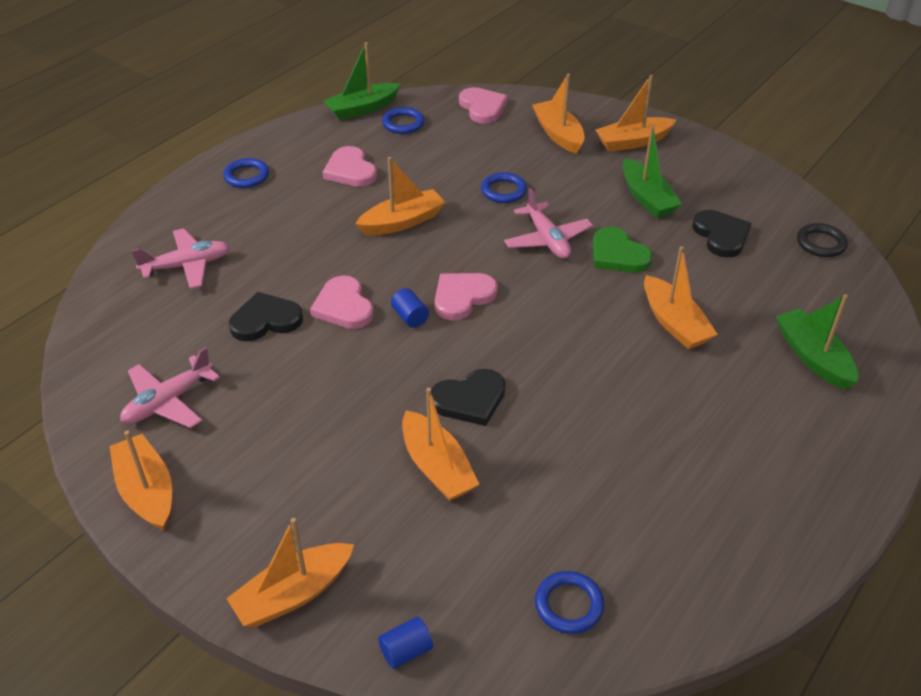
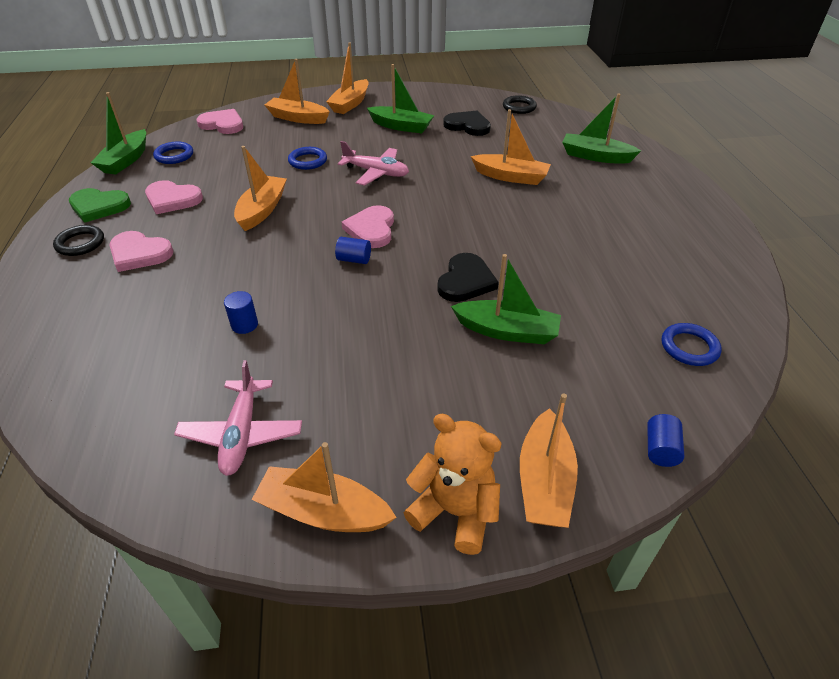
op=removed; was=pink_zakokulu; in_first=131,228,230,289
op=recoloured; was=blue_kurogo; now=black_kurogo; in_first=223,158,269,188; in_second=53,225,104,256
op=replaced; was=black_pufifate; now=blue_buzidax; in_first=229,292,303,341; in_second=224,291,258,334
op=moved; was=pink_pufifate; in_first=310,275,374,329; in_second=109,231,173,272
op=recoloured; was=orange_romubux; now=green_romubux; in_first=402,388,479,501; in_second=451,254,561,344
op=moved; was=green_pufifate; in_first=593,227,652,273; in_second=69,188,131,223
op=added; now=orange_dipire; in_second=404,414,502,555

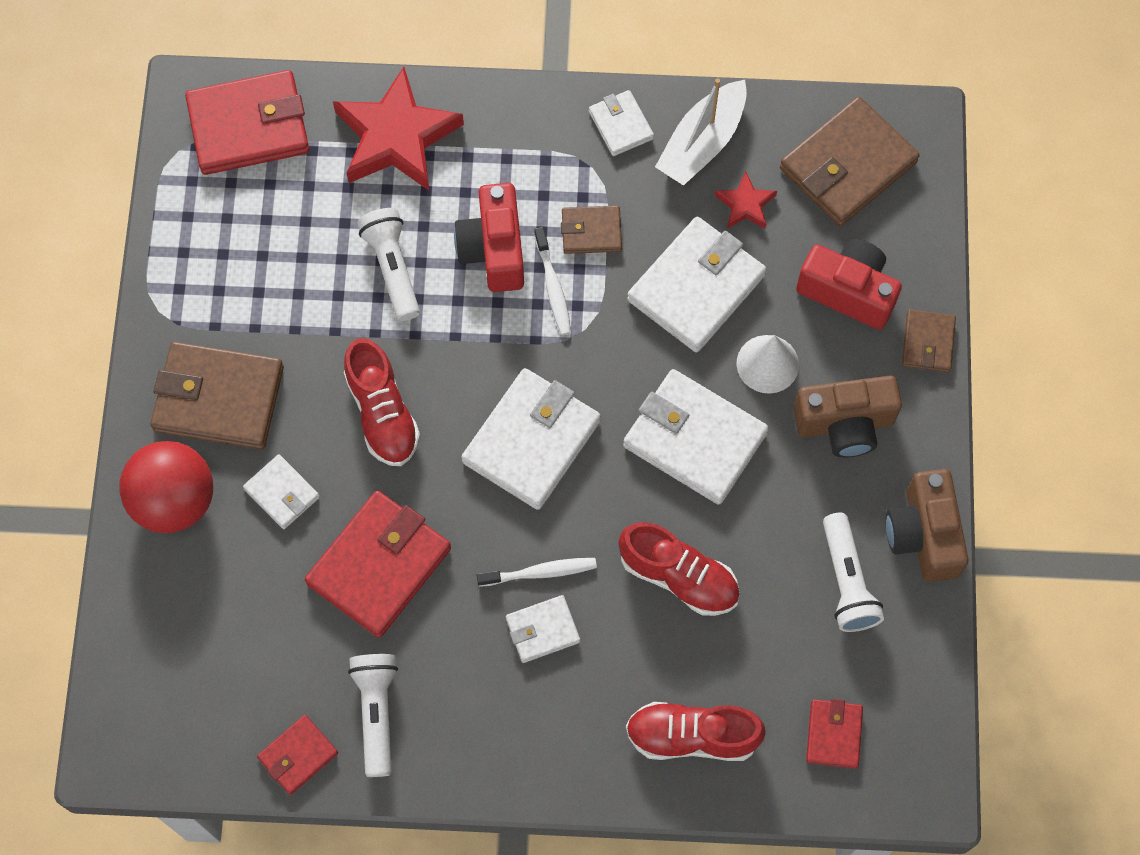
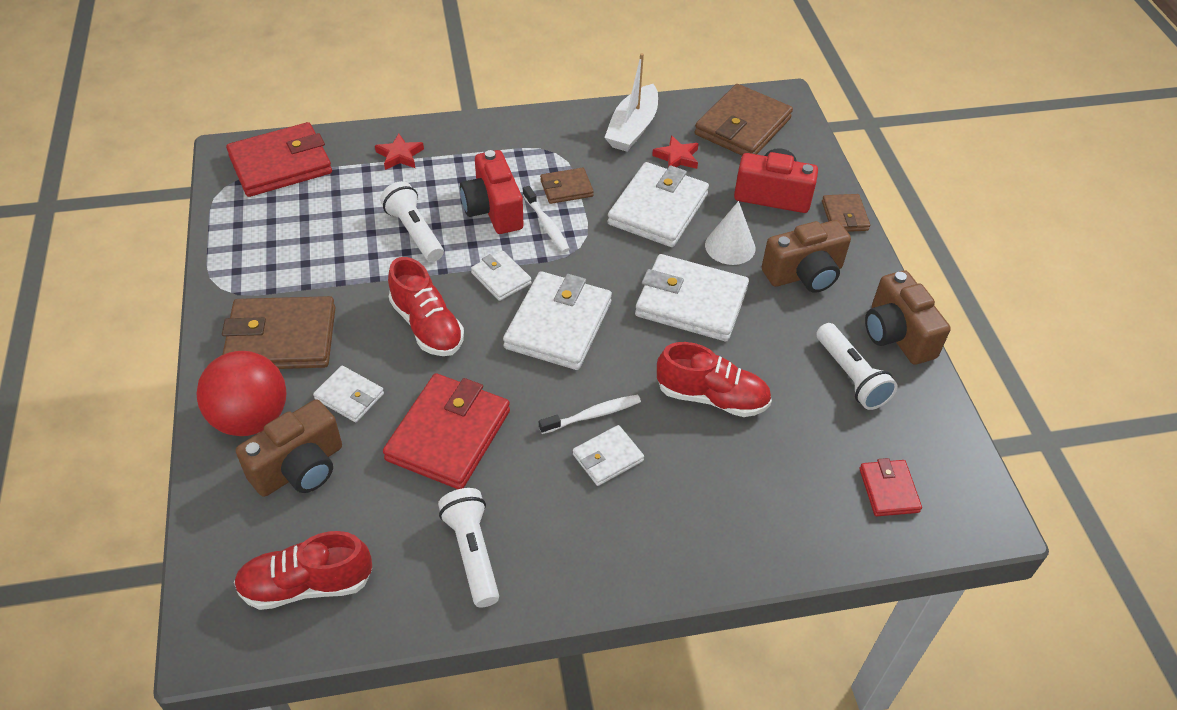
op=removed; was=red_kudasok; in_first=257,715,338,795
op=resized; was=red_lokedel; in_first=333,67,464,190; in_second=375,133,424,170; ratio=0.47
op=moved; was=white_kudasok; in_first=589,90,654,156; in_second=471,251,532,301
op=moved; was=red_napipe; in_first=626,702,766,761; in_second=234,531,372,610
op=added; now=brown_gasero; in_second=236,399,342,497

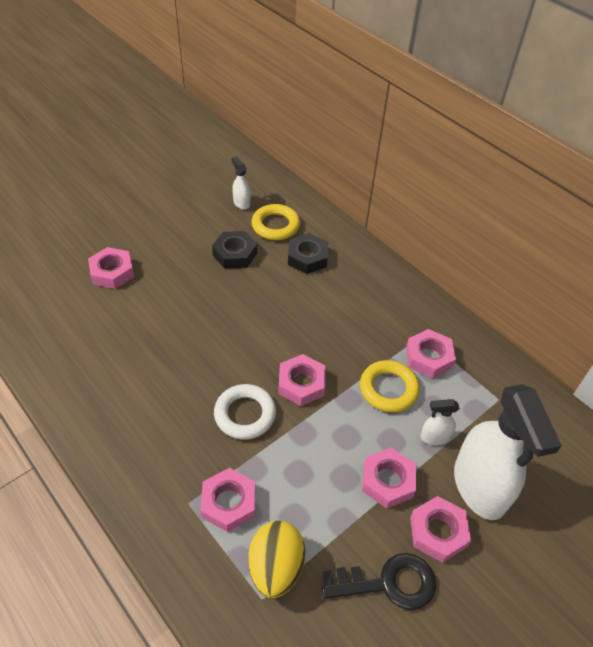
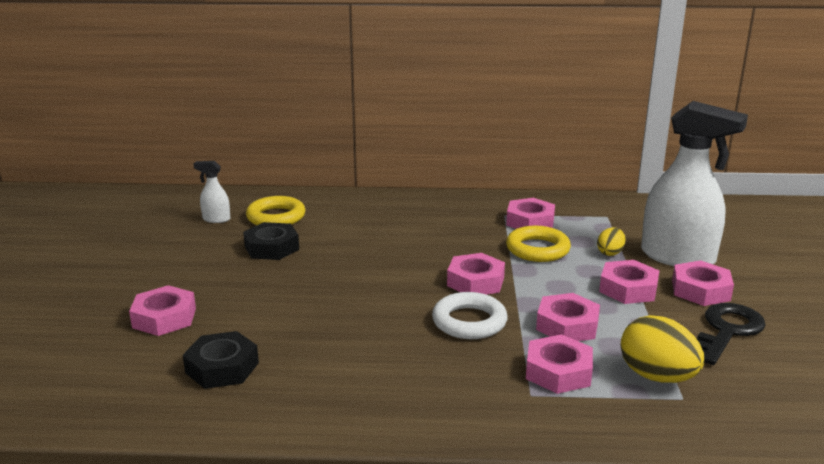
op=moved; was=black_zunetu; in_first=288,233,328,274; in_second=183,331,259,389
op=replaced; was=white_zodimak; now=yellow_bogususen; in_first=421,399,460,445; in_second=597,227,626,256
op=added; now=pink_zunetu; in_second=536,293,600,341

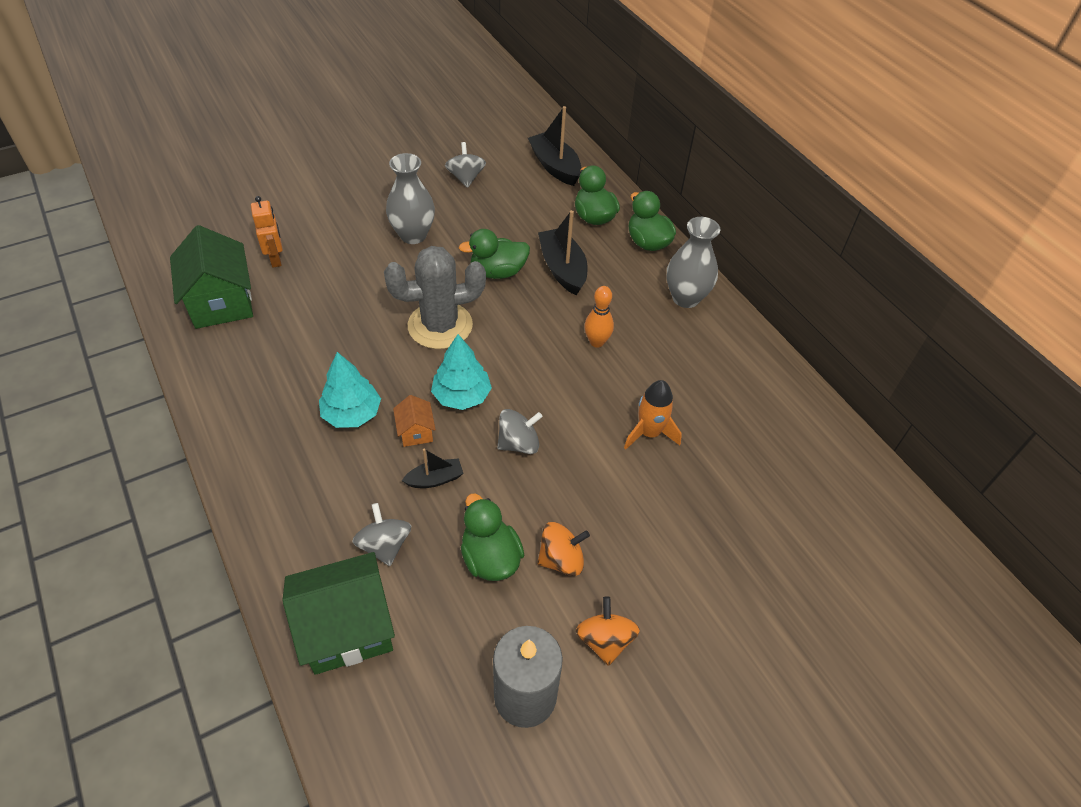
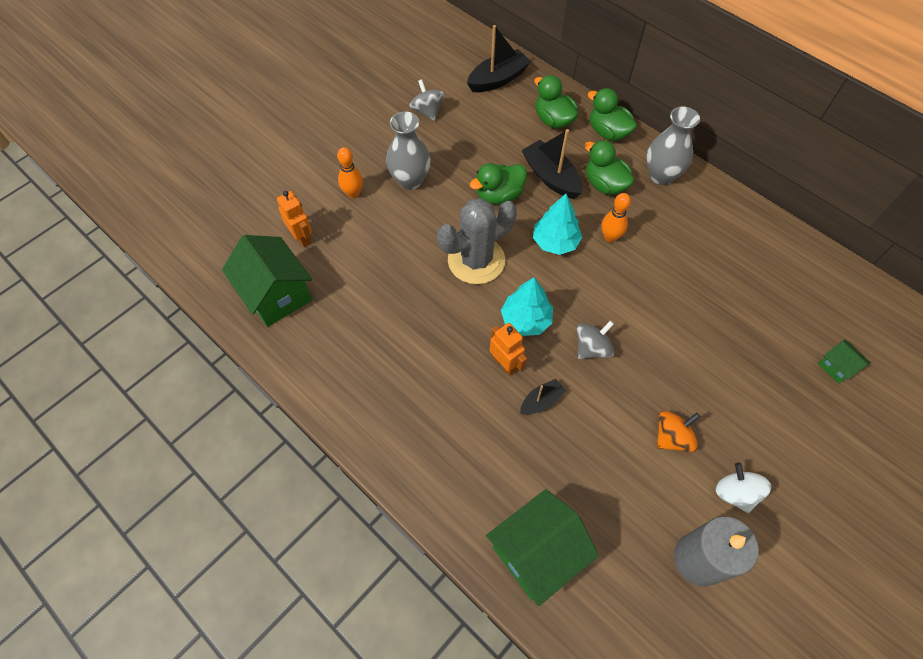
op=moved; was=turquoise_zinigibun; in_first=319,352,381,428; in_second=533,194,582,255
op=removed; was=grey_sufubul; in_first=352,503,411,566
op=replaced; was=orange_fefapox; now=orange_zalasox; in_first=393,395,436,447; in_second=490,323,527,376
op=moved; was=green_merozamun; in_first=461,493,524,581; in_second=584,140,634,195
op=turned; was=black_romubux; in_first=528,106,581,186; in_second=467,25,531,92; clockwise=105
op=recoloured; was=orange_sufubul; now=white_sufubul; in_first=576,596,640,666; in_second=716,462,771,513
op=removed; was=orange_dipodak; in_first=624,380,682,450
op=added; now=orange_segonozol; in_second=337,147,363,198
op=added; now=green_fefapox; in_second=818,339,870,384

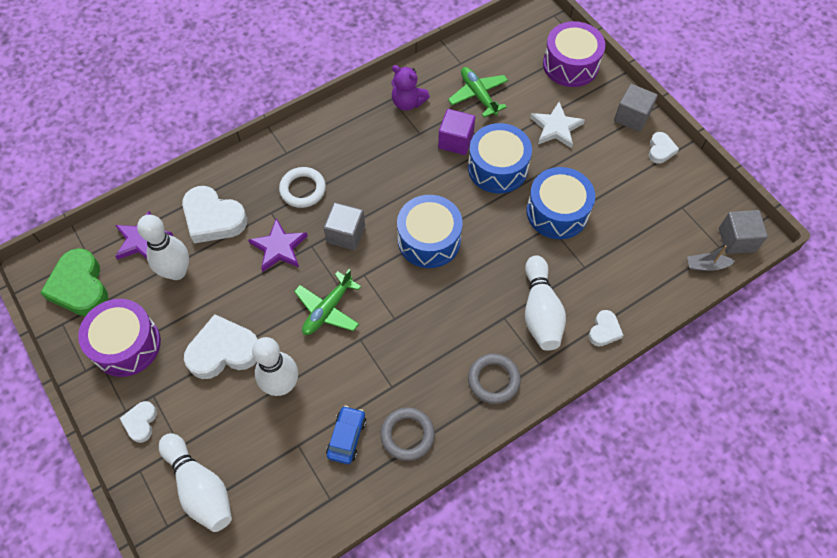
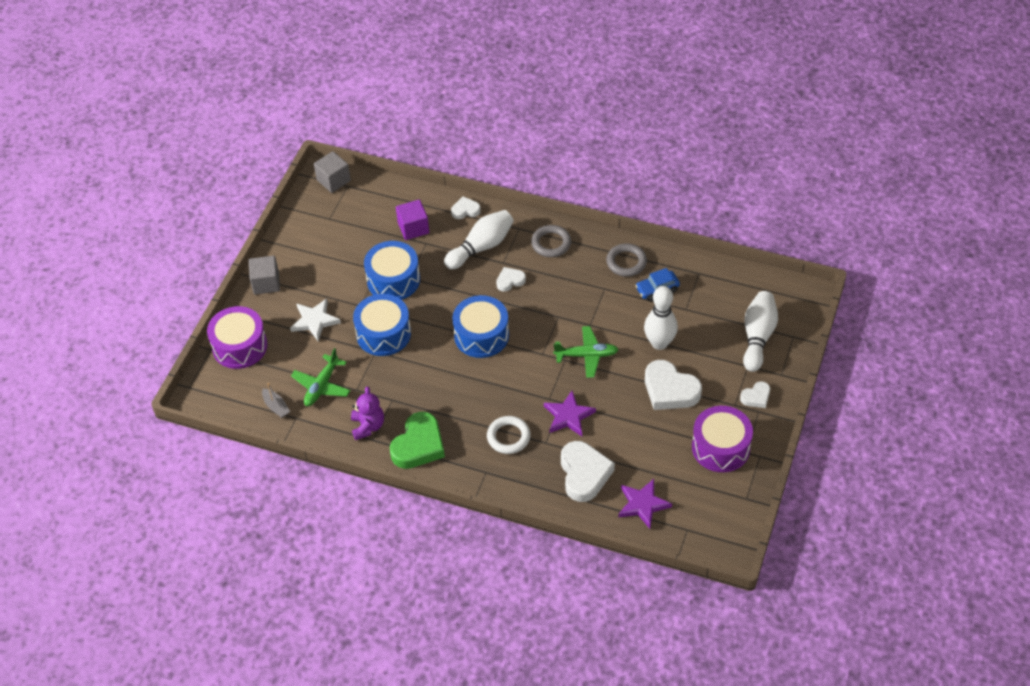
op=moved; was=green_pufifate; in_first=40,248,108,316; in_second=390,412,445,469
op=removed; was=white_segonozol; in_first=137,215,189,280
op=removed; was=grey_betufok; in_first=324,202,365,250
op=moved; was=purple_betufok; in_first=438,109,475,155; in_second=396,200,429,240
op=moved; was=white_pufifate; in_first=649,132,679,164; in_second=496,267,526,292
op=moved; was=grey_romubux; in_first=687,245,735,271; in_second=262,383,290,418

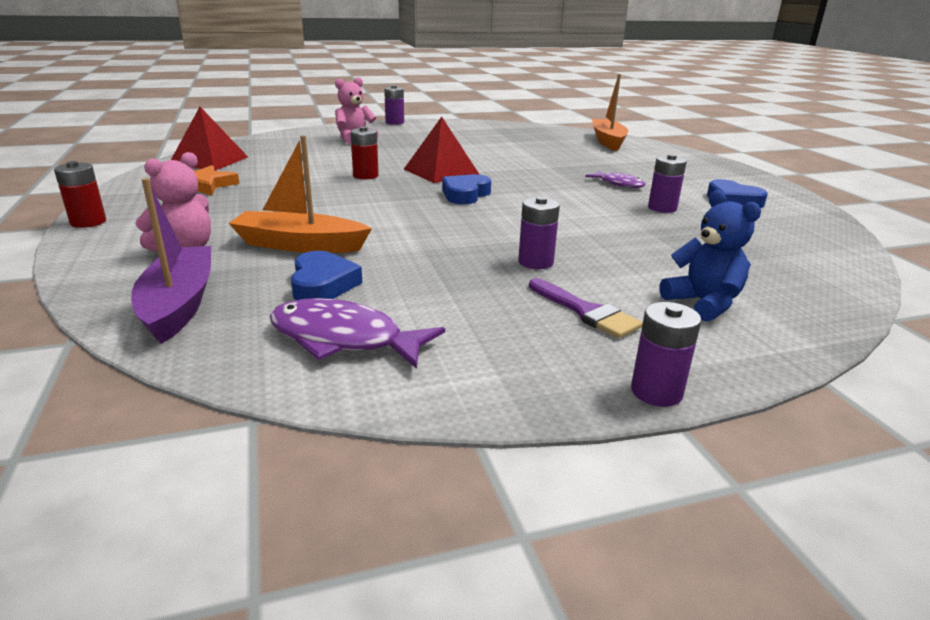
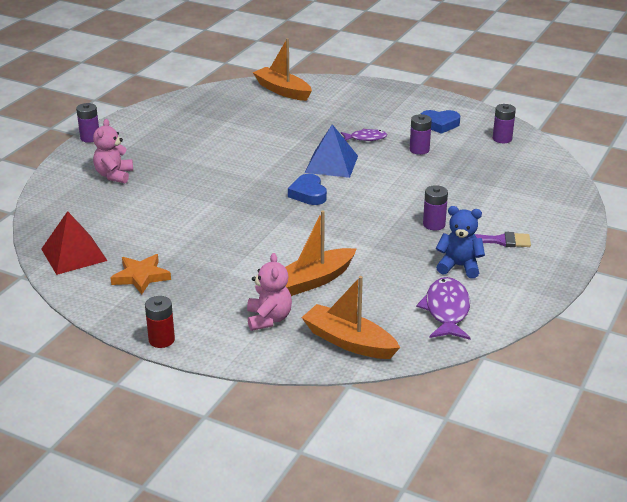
op=recoloured; was=purple_romubux; now=orange_romubux; in_first=131,178,211,344; in_second=301,276,400,359
op=turned; was=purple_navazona; in_first=270,298,445,369; in_second=416,277,470,340; clockwise=120
op=removed; was=blue_pufifate; in_first=291,251,362,300
op=removed; was=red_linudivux; in_first=350,126,379,179
op=removed; was=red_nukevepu; in_first=404,117,480,183
op=moved; was=purple_linudivux; in_first=631,302,702,407; in_second=493,104,516,143
op=moved; was=blue_dipire; in_first=659,190,761,322; in_second=436,206,485,278
op=added; now=blue_nukevepu; in_second=305,124,358,178

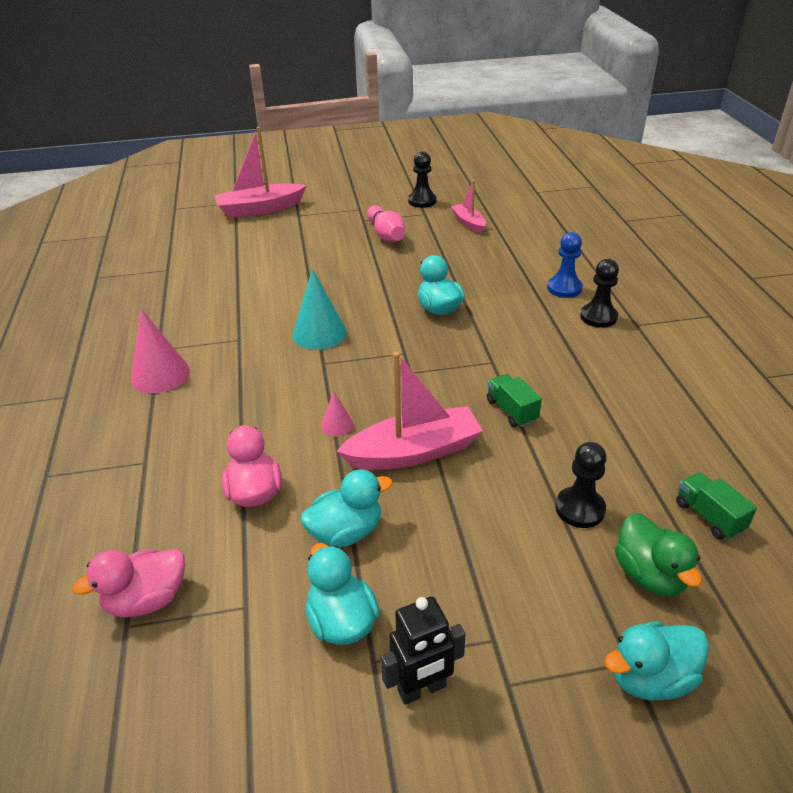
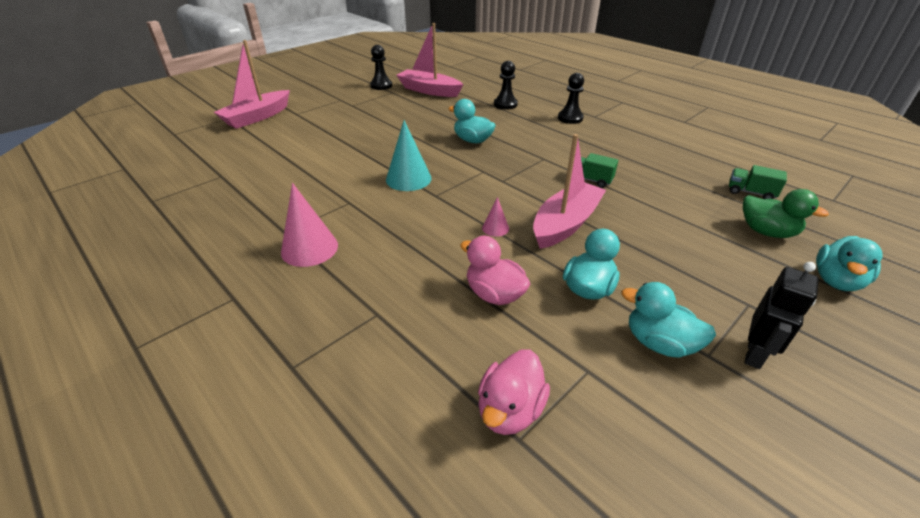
op=removed; was=pink_segonozol; in_first=367,205,405,242
op=resized; was=pink_romubux; in_first=451,180,486,233; in_second=397,23,463,97; ratio=1.79
op=removed; was=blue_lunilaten; in_first=547,232,583,298
op=moved; was=black_lunilaten; in_first=555,442,606,528; in_second=494,61,518,109

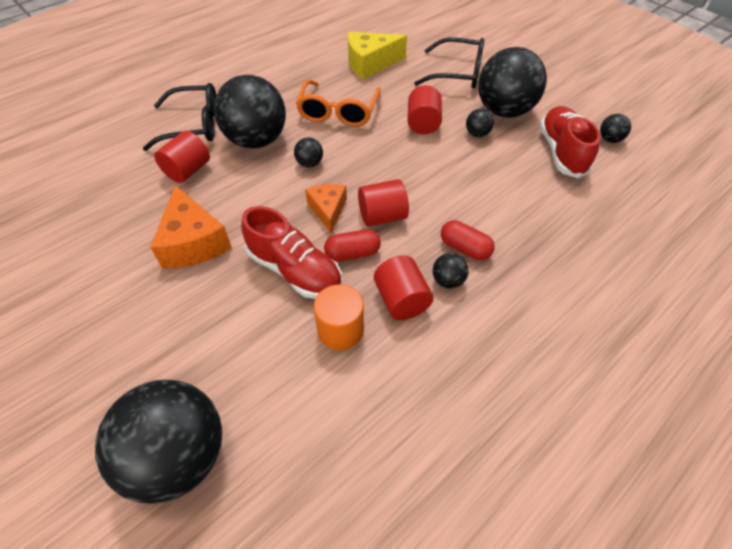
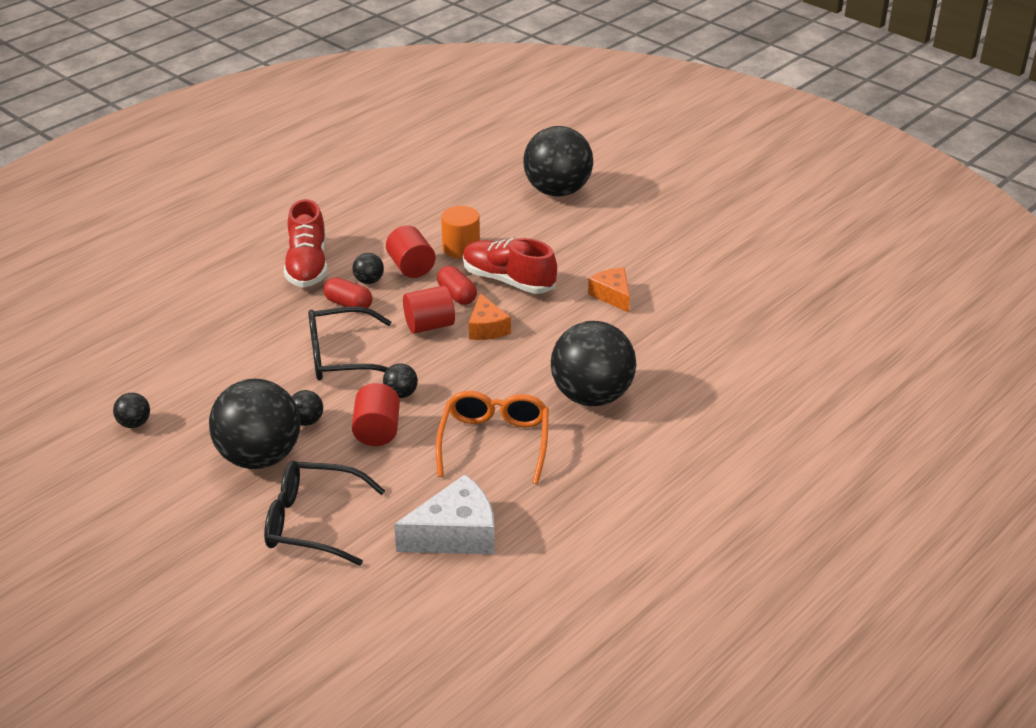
op=moved; was=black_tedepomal; in_first=143,83,216,151; in_second=308,306,391,381
op=resized; was=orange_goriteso; in_first=150,185,232,269; in_second=588,267,630,313; ratio=0.63
op=removed; was=red_buzidax; in_first=154,131,210,183
op=moved; was=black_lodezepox; in_first=294,137,323,167; in_second=383,363,418,398
op=turned; was=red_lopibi; in_first=324,229,381,261; in_second=437,266,477,305; clockwise=75
op=recoloured; was=yellow_goriteso; now=white_goriteso; in_first=348,31,407,79; in_second=394,474,495,555
op=moved; was=red_napipe; in_first=540,106,601,178; in_second=284,199,328,288

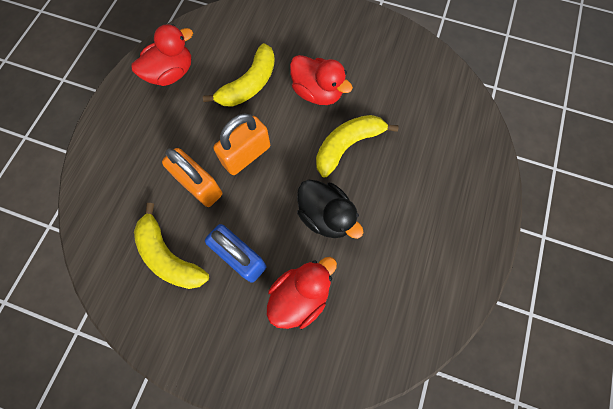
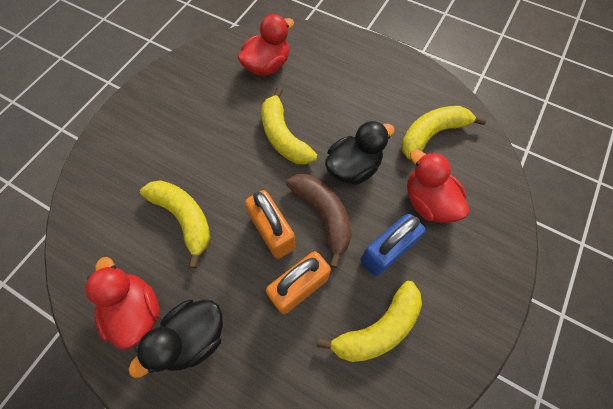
op=moved; was=red_merozamun; in_first=290,55,353,105; in_second=238,14,294,76
op=added; now=black_merozamun; in_second=129,300,223,378
op=added; now=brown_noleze; in_second=286,174,352,268
op=added; now=yellow_noleze; in_second=401,106,487,159

